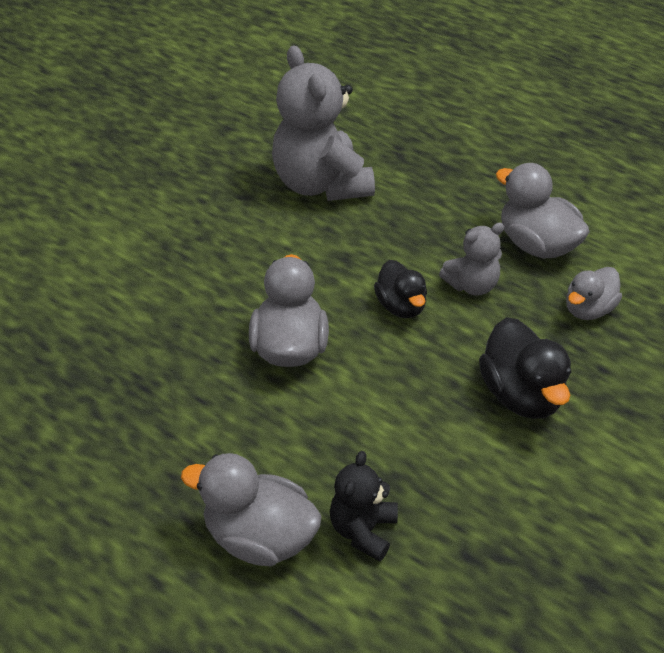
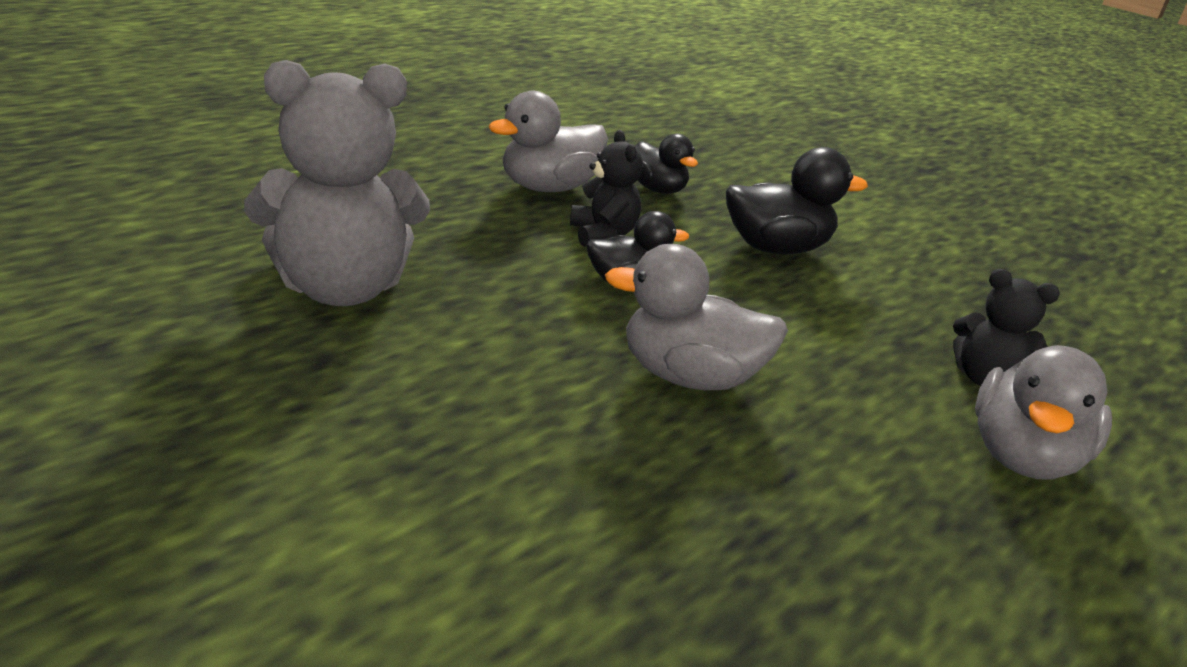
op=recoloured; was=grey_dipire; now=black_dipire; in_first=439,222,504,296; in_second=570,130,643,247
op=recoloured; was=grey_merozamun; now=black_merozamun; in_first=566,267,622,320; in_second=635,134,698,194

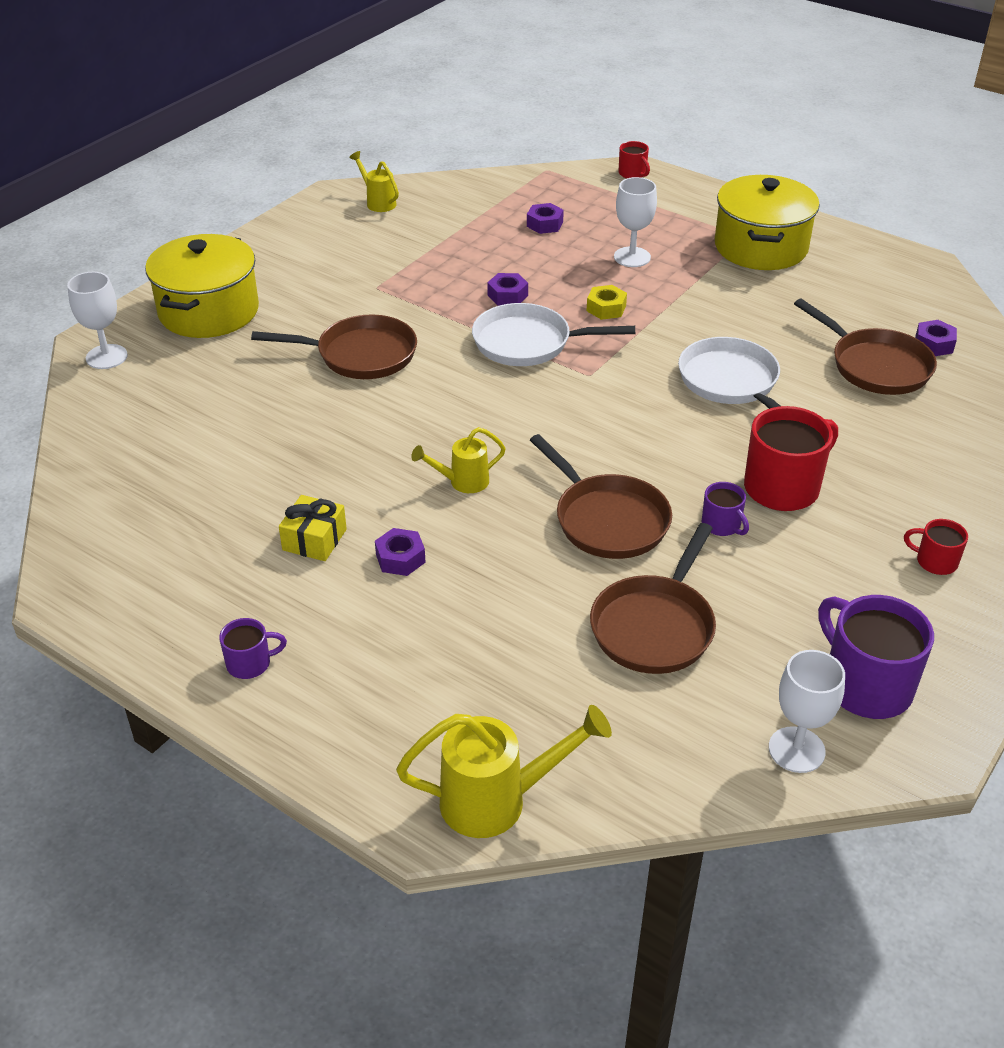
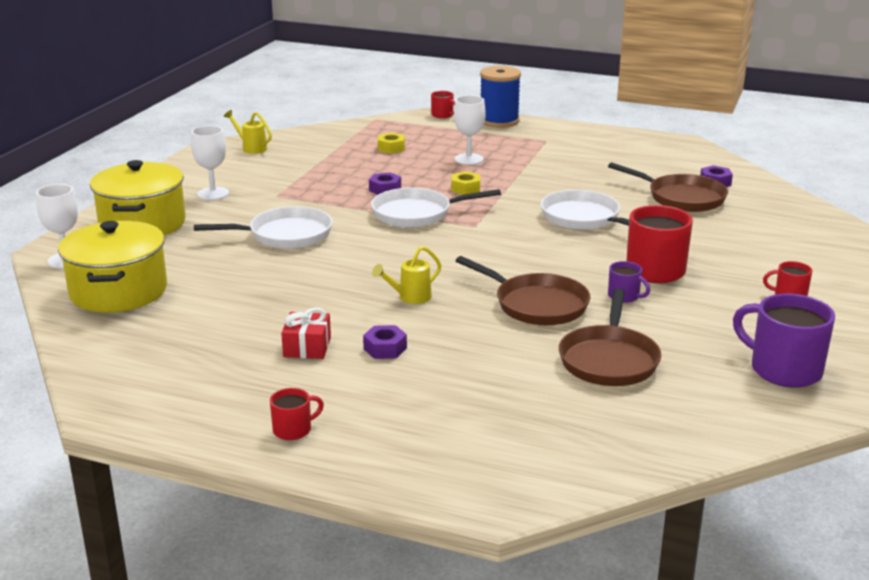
op=recoloured; was=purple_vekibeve; now=red_vekibeve; in_first=219,618,287,679; in_second=270,388,324,440
op=recoloured; was=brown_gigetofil; now=white_gigetofil; in_first=251,314,417,379; in_second=194,206,333,249
op=recoloured; was=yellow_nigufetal; now=red_nigufetal; in_first=279,495,347,561; in_second=281,307,331,359
op=removed; was=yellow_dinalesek; in_first=396,705,612,838
op=recoloured; was=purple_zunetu; now=yellow_zunetu; in_first=527,203,564,234; in_second=378,132,405,154
op=moved; was=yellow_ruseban; in_first=715,175,820,270; in_second=58,221,167,312
op=moved; was=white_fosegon; in_first=769,650,845,773; in_second=191,126,229,200
op=added; now=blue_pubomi; in_second=480,66,521,128

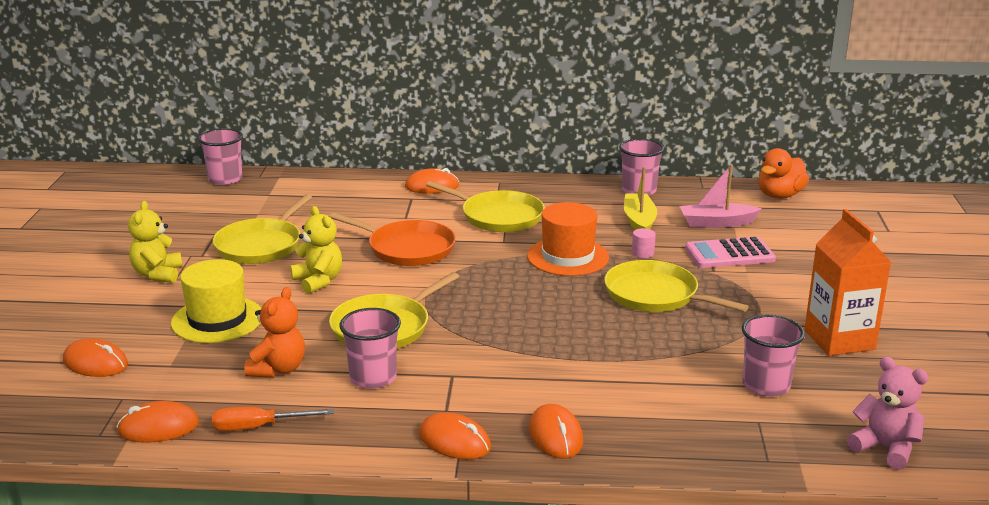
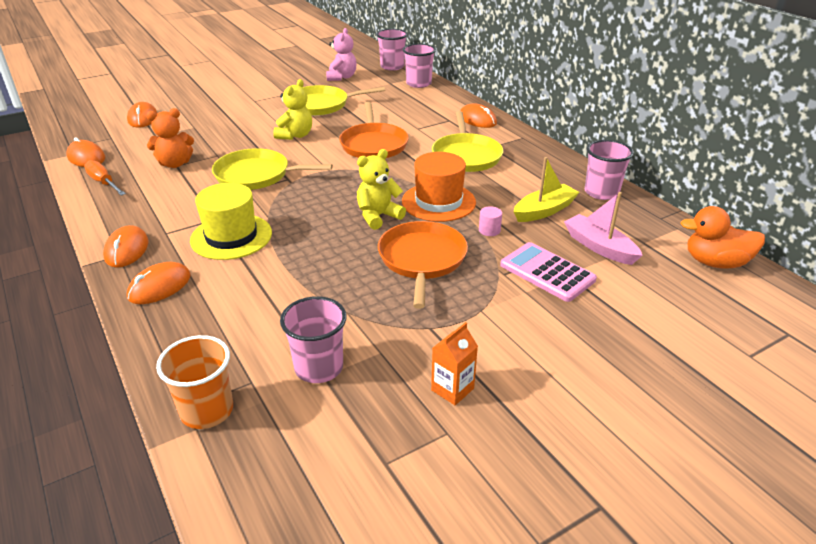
op=moved; was=yellow_dipire; in_first=128,201,182,283; in_second=357,149,406,230
op=moved; was=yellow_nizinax; in_first=171,259,261,343; in_second=190,183,272,260
op=moved; was=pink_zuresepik; in_first=339,308,401,389; in_second=403,44,436,88
op=recoloured; was=yellow_gigetofil; now=orange_gigetofil; in_first=604,260,749,312; in_second=378,221,468,309
op=resized; was=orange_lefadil; in_first=804,209,892,356; in_second=431,322,478,405; ratio=0.52
op=moved; was=pink_dipire; in_first=847,357,929,470; in_second=326,28,357,81
op=added; now=orange_zuresepik; in_second=156,335,233,429

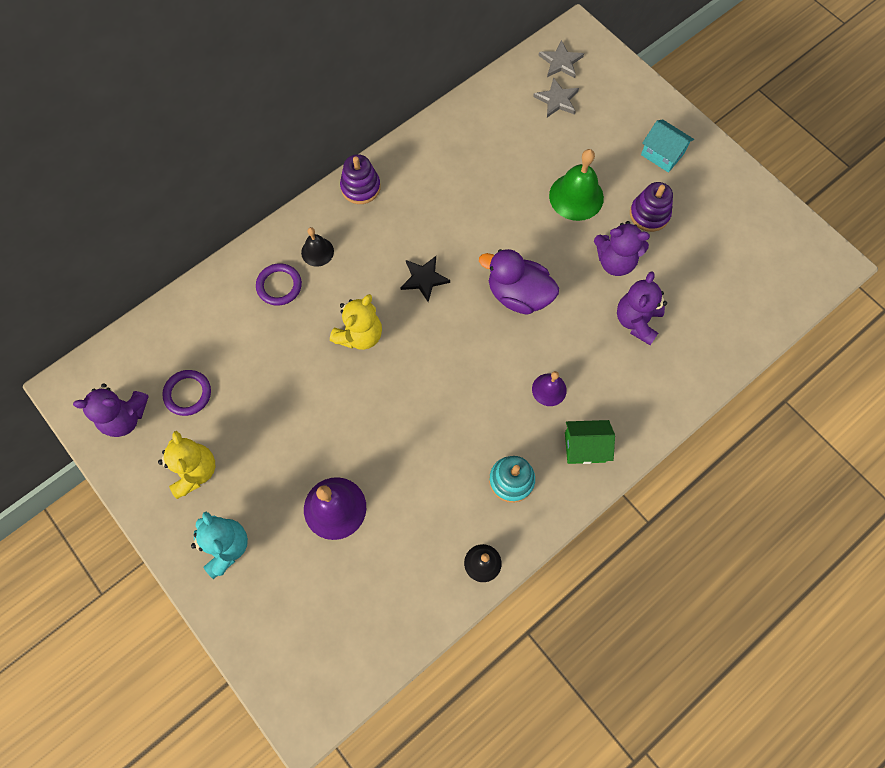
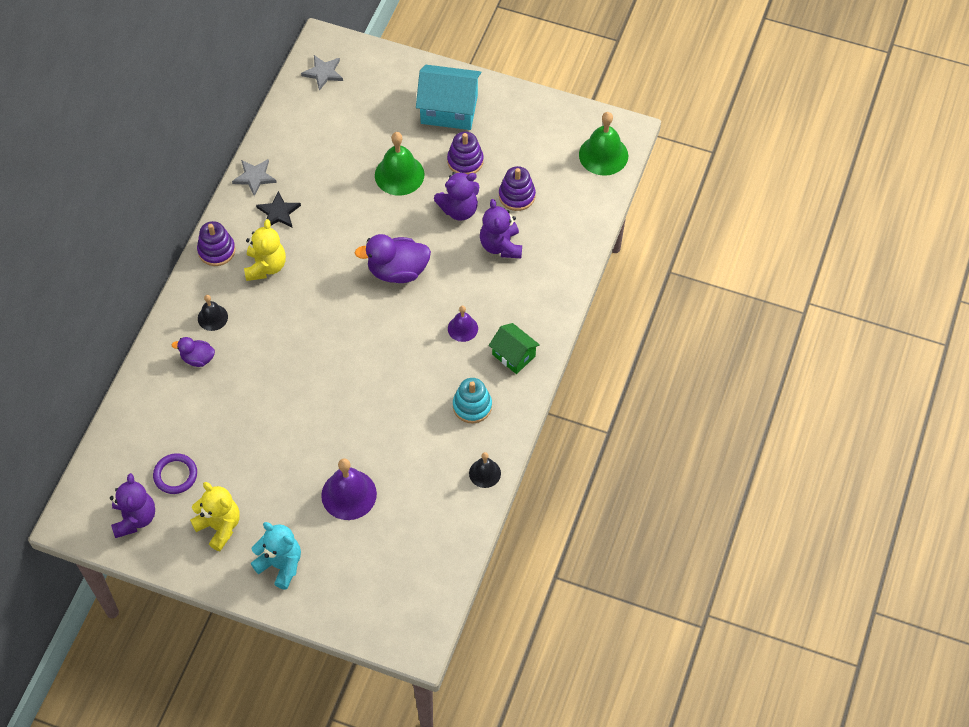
op=turned; was=purple_dipire; in_first=73,383,149,437; in_second=110,473,155,538; clockwise=-60
op=replaced; was=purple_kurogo; now=purple_merozamun; in_first=256,263,302,306; in_second=172,337,215,367
op=moved; was=yellow_dipire; in_first=330,294,382,350; in_second=244,219,286,281
op=moved; was=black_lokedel; in_first=400,256,450,302; in_second=256,191,301,228
op=moved; was=grey_lokedel; in_first=533,77,579,117; in_second=232,159,277,196
op=turned; was=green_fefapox; in_first=565,420,615,464; in_second=489,323,540,374; clockwise=75
op=resized; was=turquoise_fefapox; in_first=641,119,694,173; in_second=416,65,481,130; ratio=1.66
op=added; now=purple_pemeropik; in_second=499,166,536,211
op=added; now=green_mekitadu; in_second=579,112,628,176

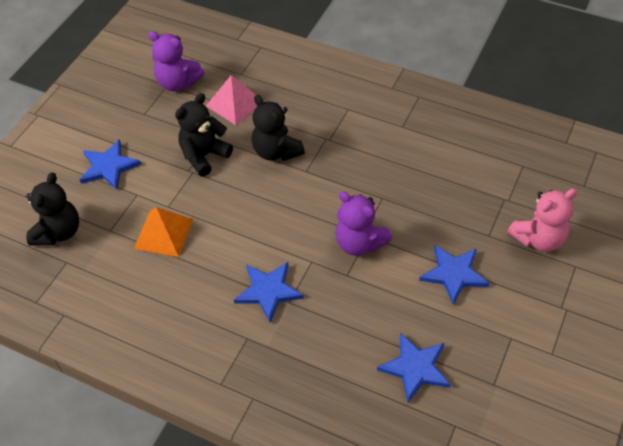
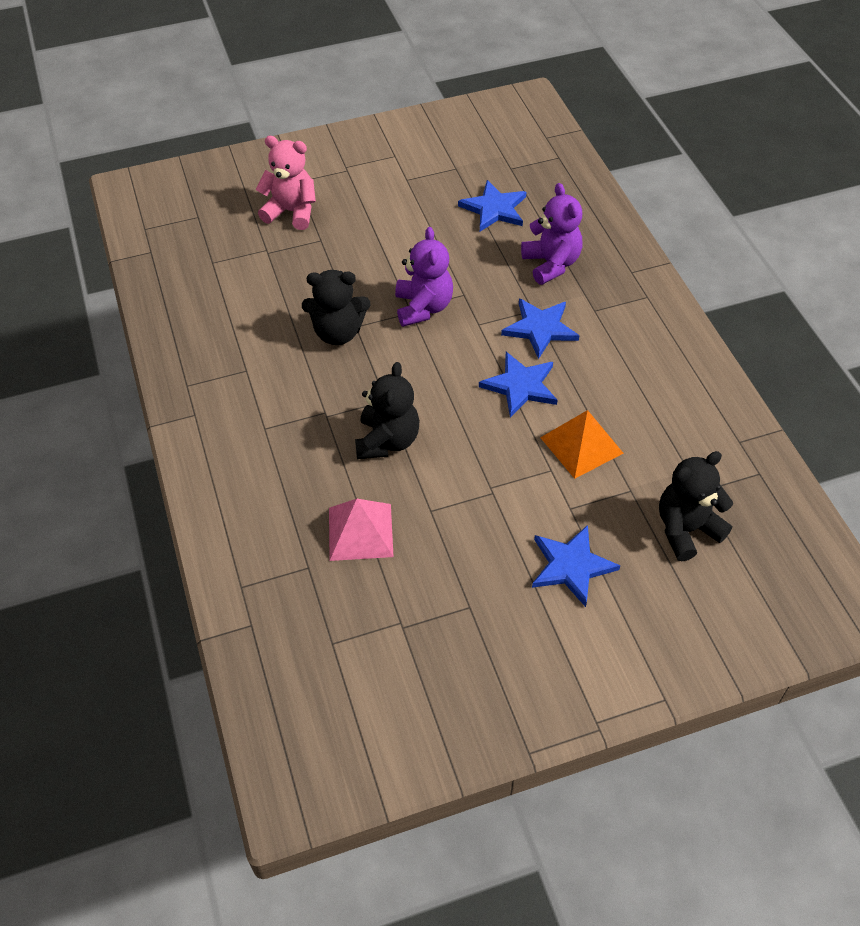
op=moved; was=purple_dipire; in_first=148,31,204,91; in_second=521,183,582,285
op=moved; was=black_dipire; in_first=175,93,233,176; in_second=302,270,370,345
op=moved; was=blue_lokedel; in_first=419,245,490,305; in_second=479,352,558,418

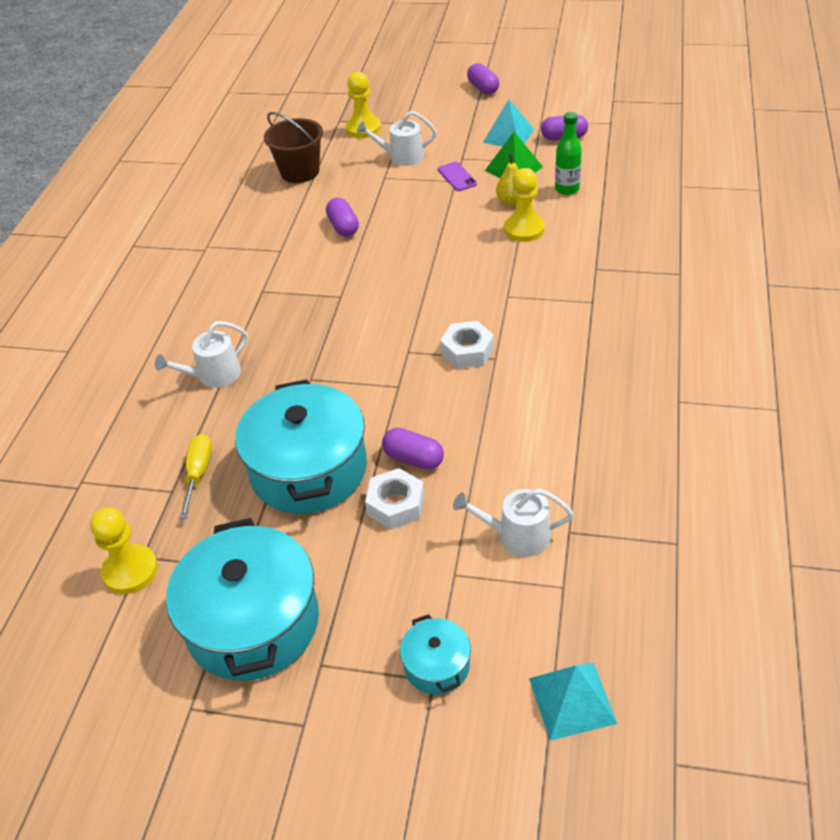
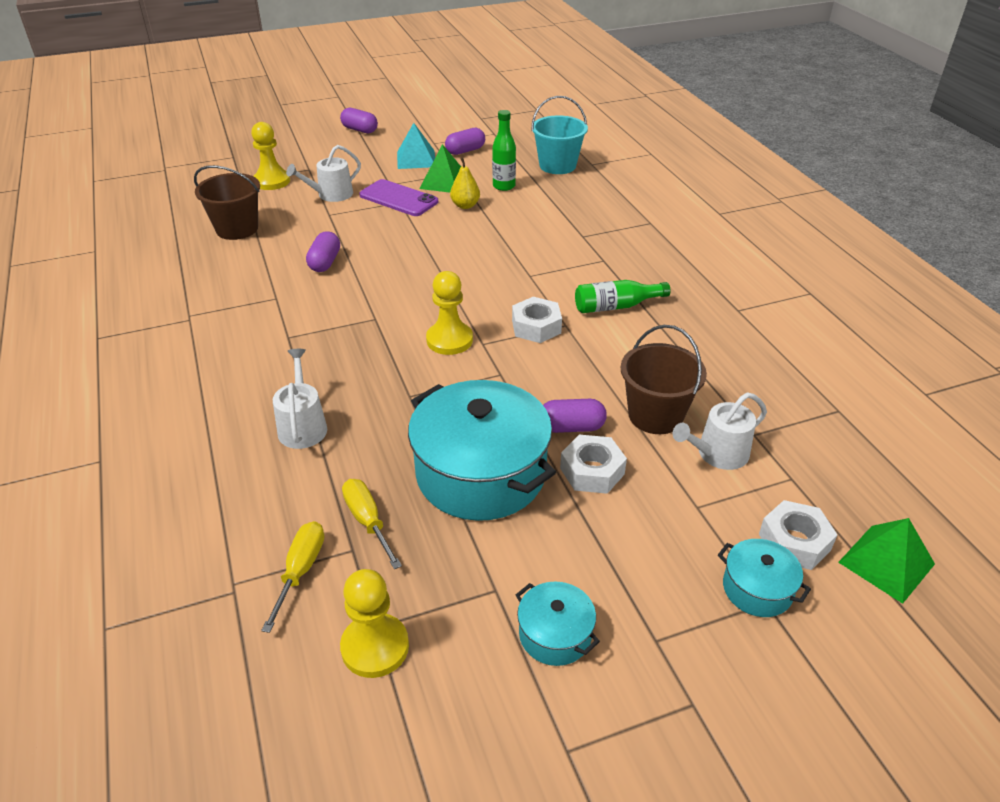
op=turned; was=white_dinalesek; in_first=155,321,248,388; in_second=273,349,327,449; clockwise=150
op=resized; was=turquoise_ruseban; in_first=166,518,319,681; in_second=516,581,600,666; ratio=0.47
op=turned; was=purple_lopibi; in_first=326,198,359,237; in_second=306,231,340,272; clockwise=60
op=resized; was=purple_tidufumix; in_first=438,162,477,191; in_second=359,179,438,216; ratio=1.67
op=moved; was=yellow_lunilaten; in_first=504,168,545,242; in_second=426,271,473,355
op=recoloured; was=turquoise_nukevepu; now=green_nukevepu; in_first=529,663,617,741; in_second=838,518,935,604
op=added; now=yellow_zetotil; in_second=261,521,324,633
op=added; now=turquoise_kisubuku; in_second=532,96,588,174
op=added; now=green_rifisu; in_second=575,280,670,313
op=added; now=brown_kisubuku; in_second=621,325,707,434
op=added; now=white_zunetu; in_second=759,500,838,570

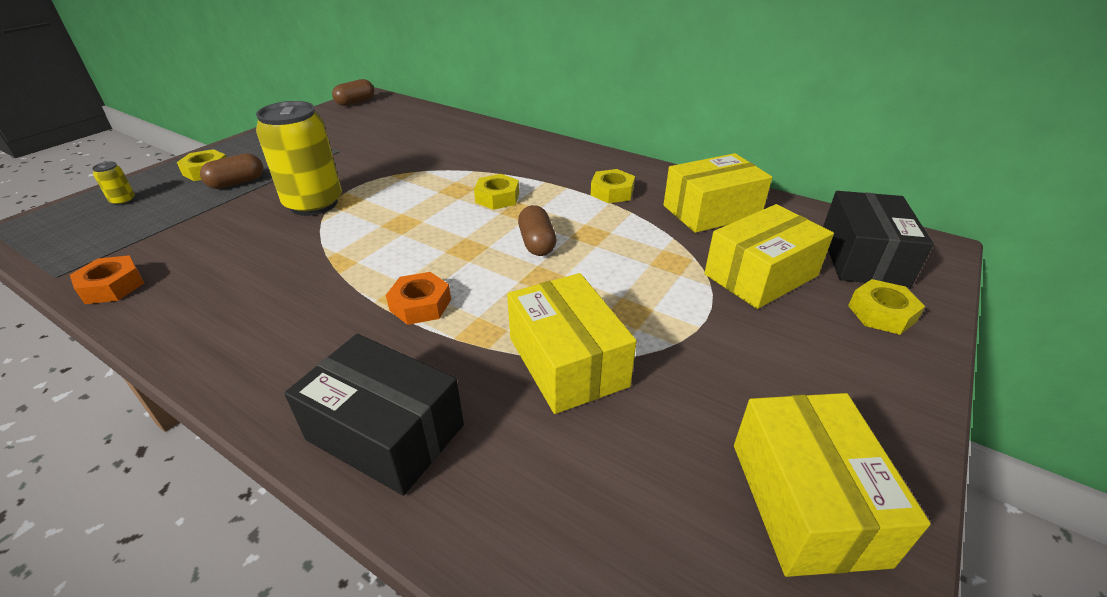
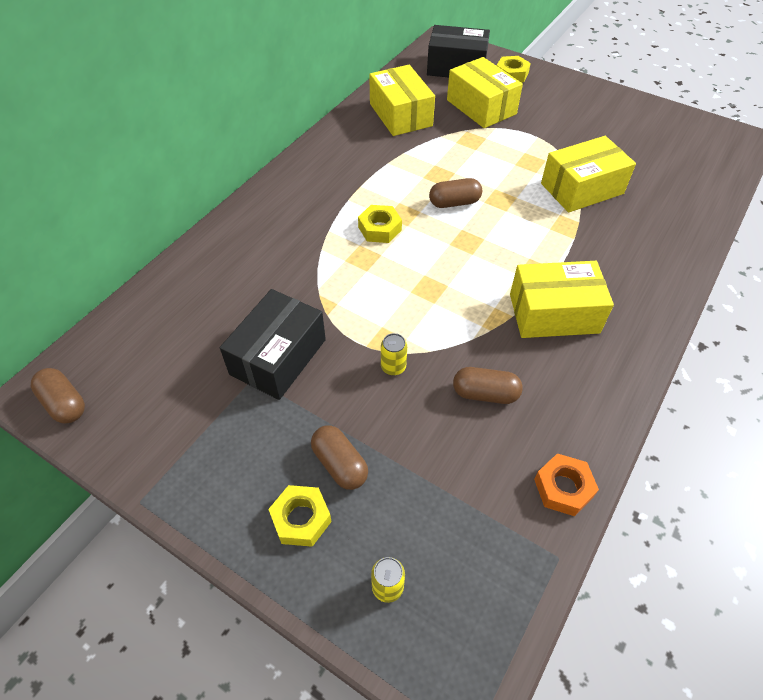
op=resized; was=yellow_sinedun; in_first=256,101,342,216; in_second=381,333,407,375; ratio=0.4
op=moved; was=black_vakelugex; in_first=284,334,464,496; in_second=220,289,326,400
op=removed; was=orange_zunetu; in_first=386,272,451,325
op=removed; was=yellow_zunetu; in_first=591,169,635,203
op=moved; was=yellow_vakelugex; in_first=734,393,931,577; in_second=510,261,614,338
op=added; now=brown_lopibi; in_second=453,367,523,404

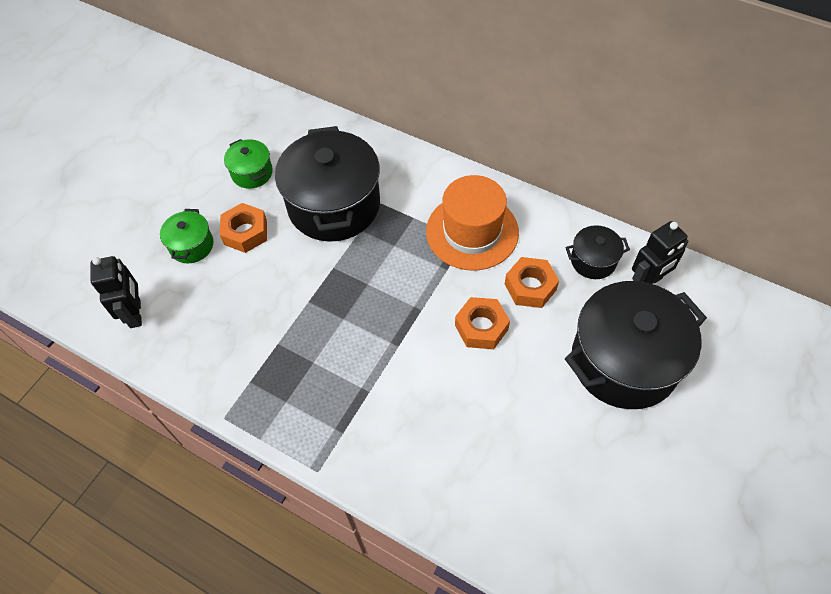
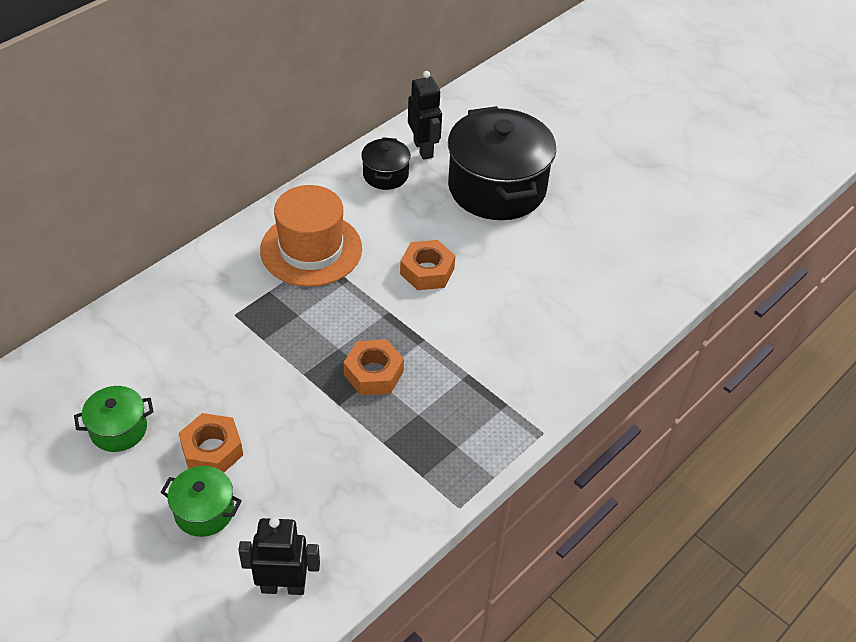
op=removed; was=black_ruseban; in_first=275,126,380,242
op=moved; was=orange_zunetu; in_first=505,257,559,308; in_second=344,339,404,395

